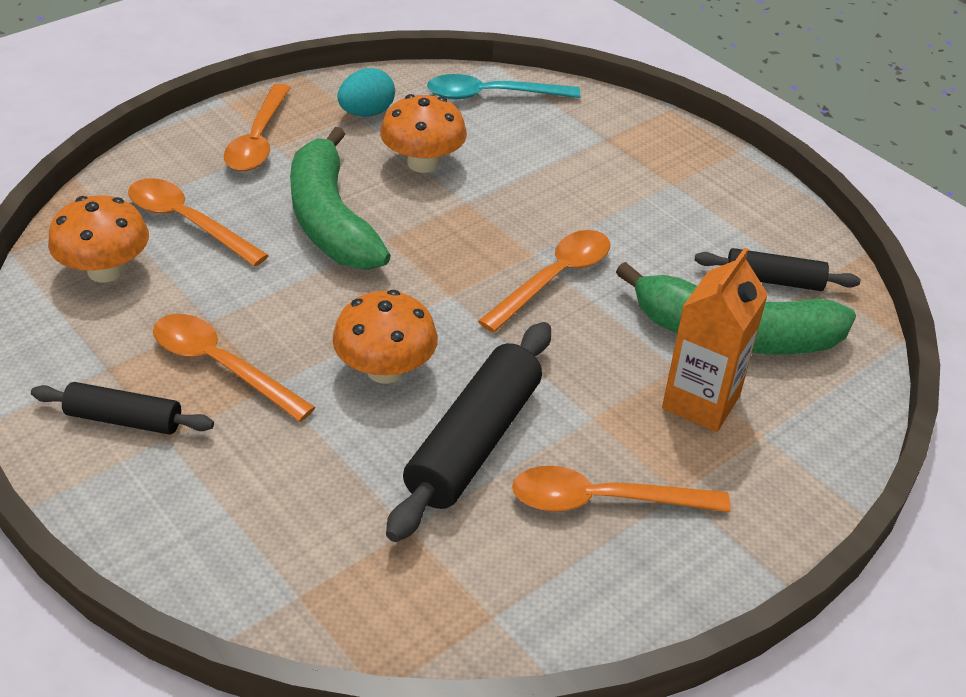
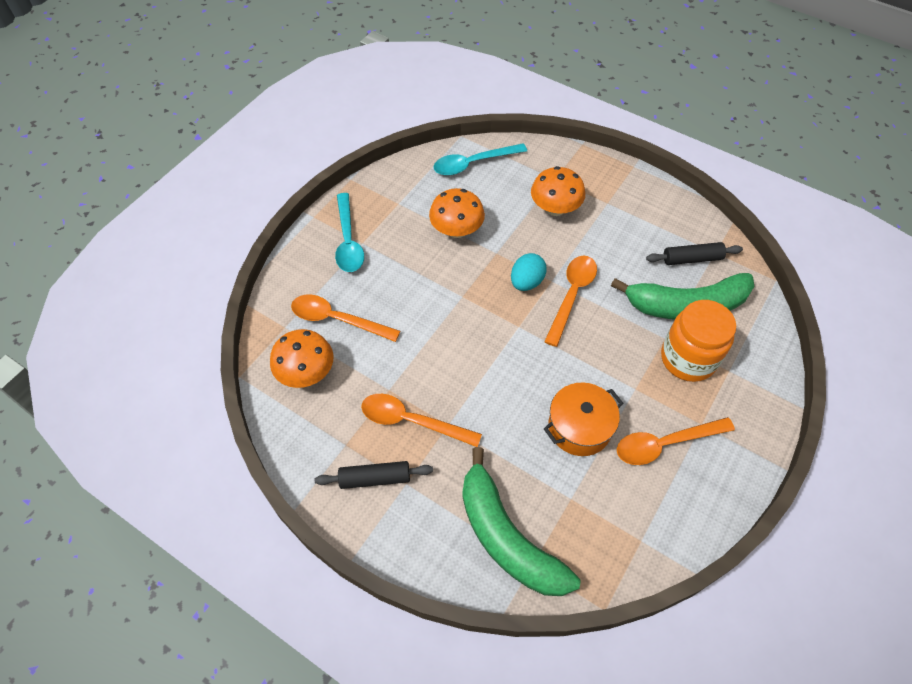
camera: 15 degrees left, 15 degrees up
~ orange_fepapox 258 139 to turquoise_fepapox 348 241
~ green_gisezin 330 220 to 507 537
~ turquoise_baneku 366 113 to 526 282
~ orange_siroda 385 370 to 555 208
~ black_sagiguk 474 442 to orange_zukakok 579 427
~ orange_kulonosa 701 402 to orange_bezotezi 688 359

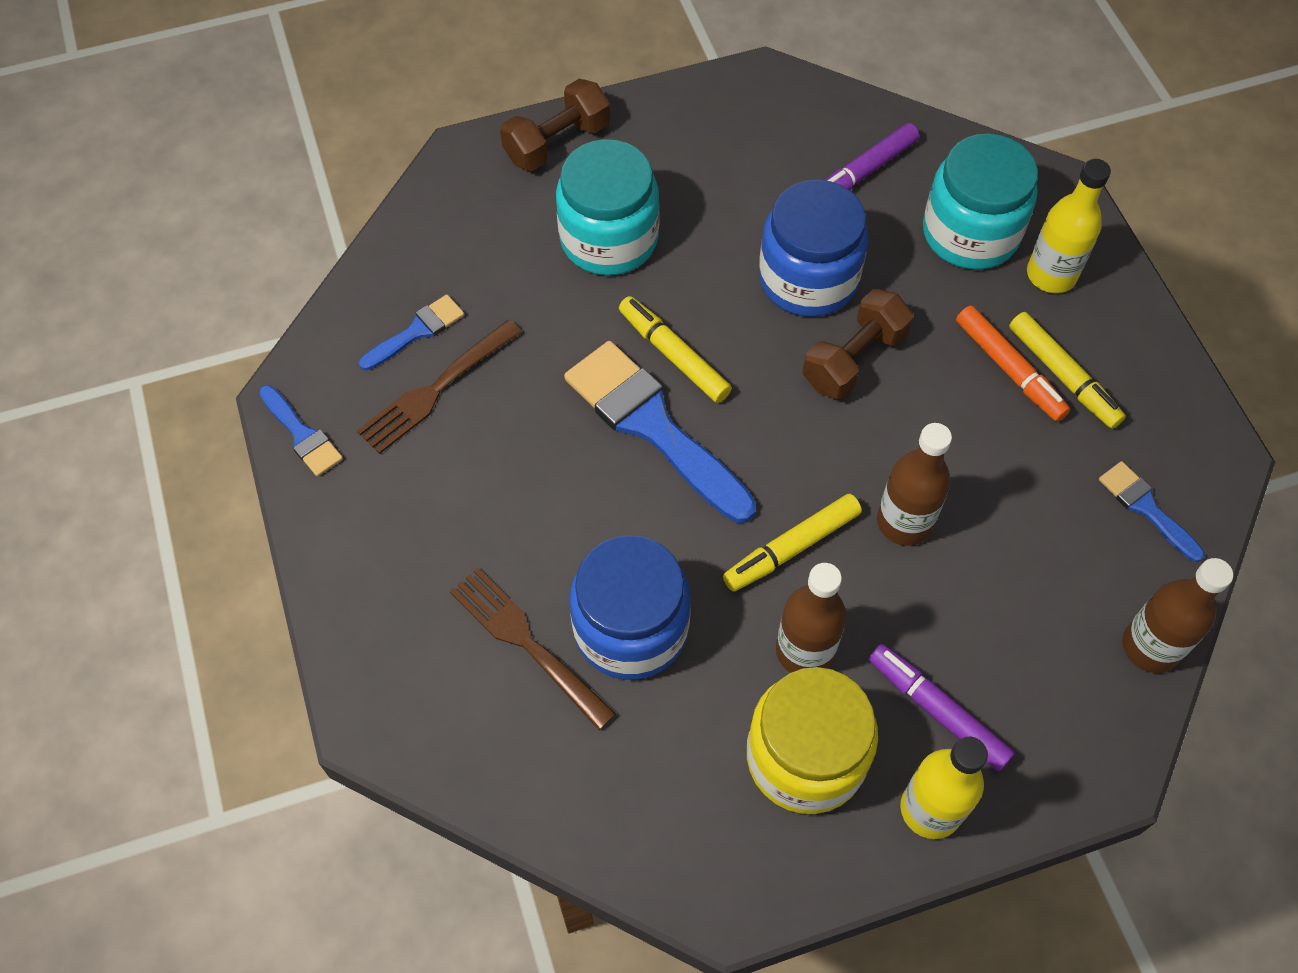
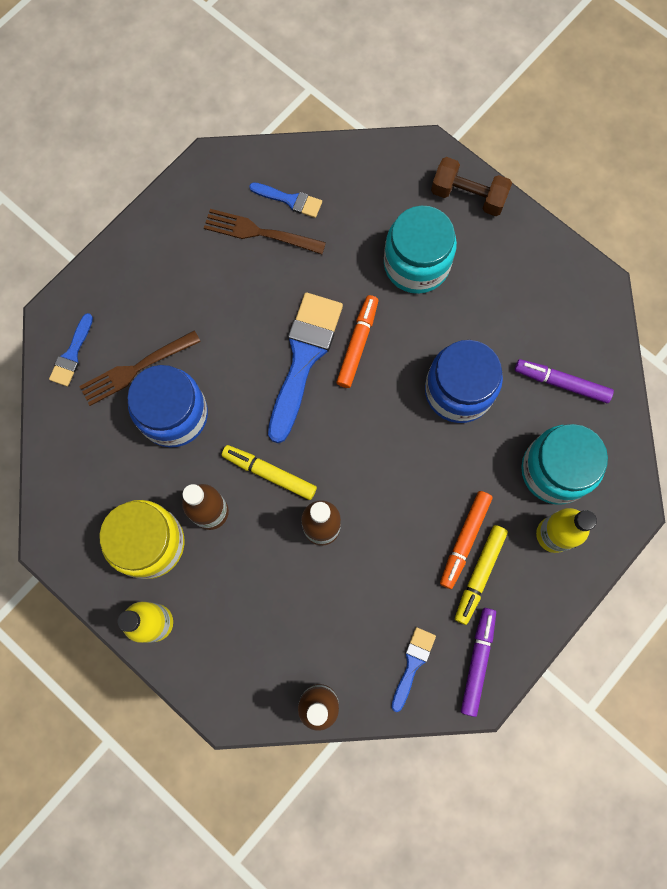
camera: 60 degrees right, 15 degrees up
~ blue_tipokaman 302 435 to 72 354
~ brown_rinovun 528 644 = 137 368 135 degrees counterclockwise
~ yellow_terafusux 673 355 to orange_terafusux 357 344
~ purple_terafusux 937 711 to 477 661
- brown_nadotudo 853 359

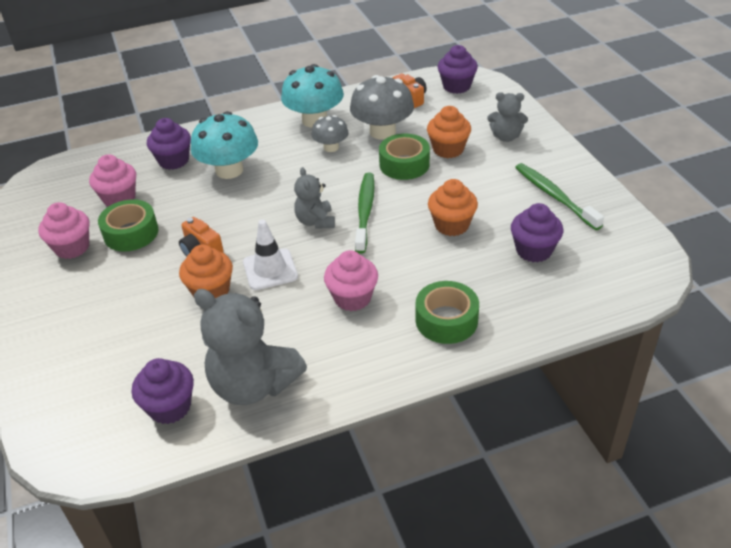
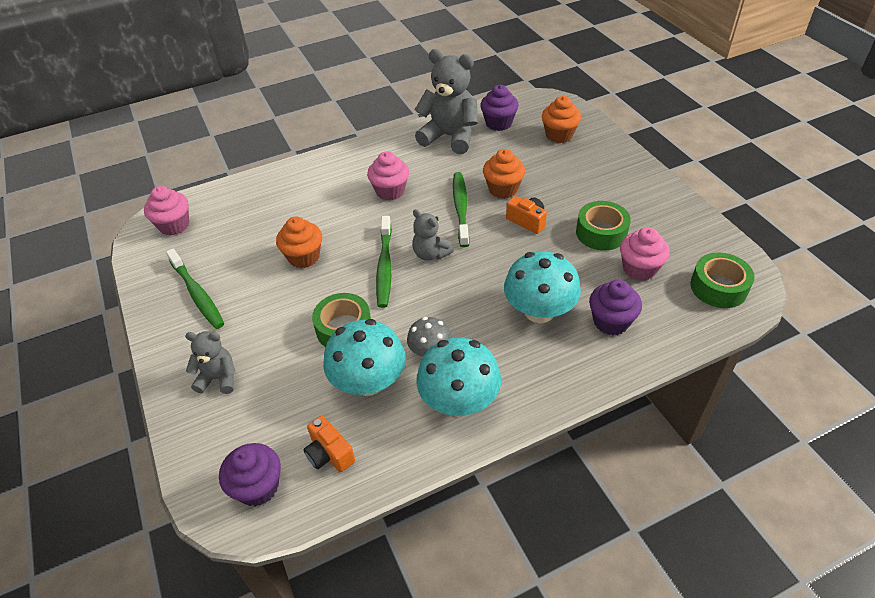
camera: 175 degrees right, 5 degrees up
~ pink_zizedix 72 247 to 174 225
~ grey_siroda 382 132 to turquoise_siroda 368 381
~ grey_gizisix 315 221 = 431 254 150 degrees clockwise
~ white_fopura 270 269 to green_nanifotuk 461 208
~ orange_zizedix 448 149 to 559 135
~ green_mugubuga 446 320 to 718 287
- purple_zizedix 534 250

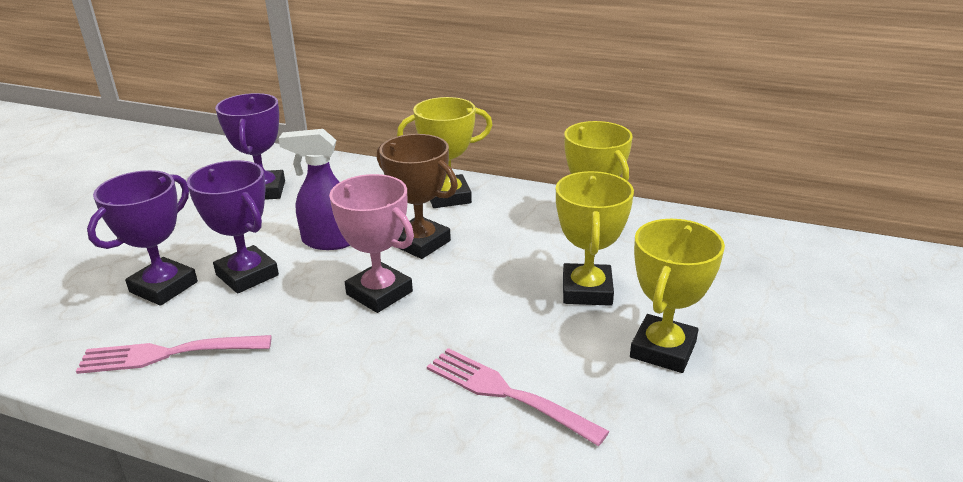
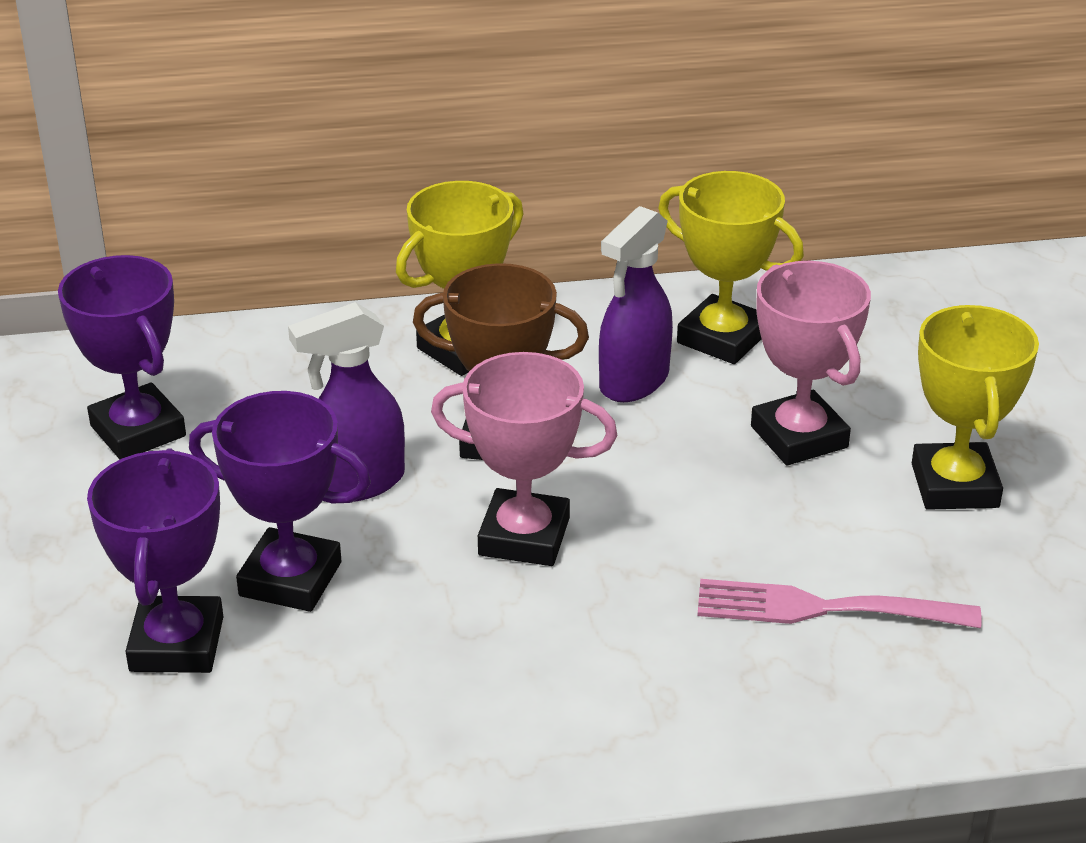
camera: 30 degrees left, 5 degrees up
+ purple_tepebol 633 382
~ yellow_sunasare 587 290 to pink_sunasare 799 437
- pink_rinovun 170 353

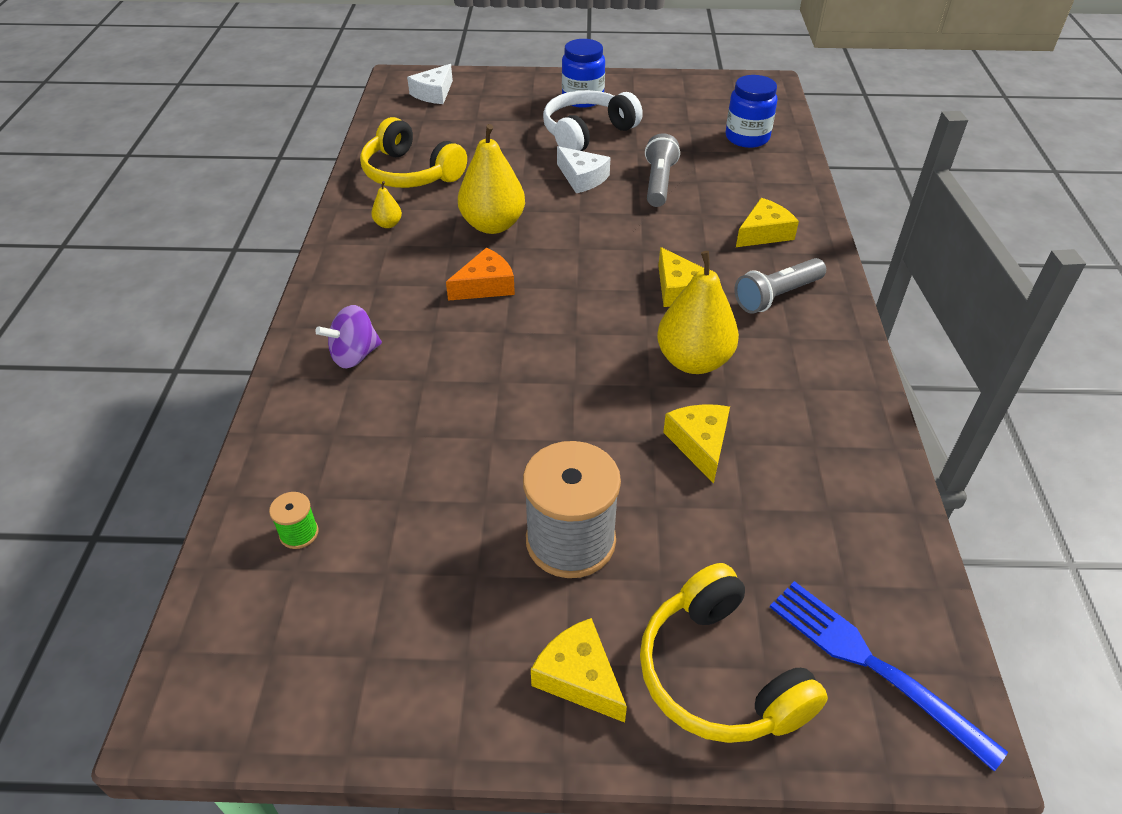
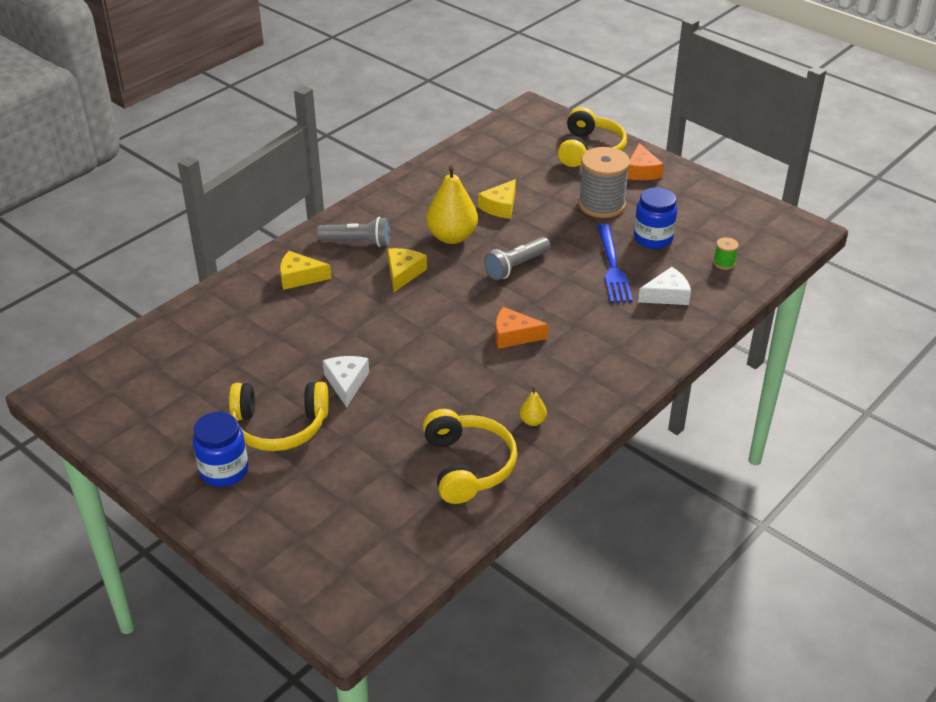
camera: 140 degrees left, 5 degrees down
~ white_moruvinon 587 133 to yellow_moruvinon 279 426
~ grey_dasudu 659 183 to 516 266
~ blue_rinovun 872 665 to 612 267
~ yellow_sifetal 579 677 to orange_sifetal 642 171
~ blue_bezotezi 747 138 to 653 238
~ white_sifetal 434 93 to 667 295
- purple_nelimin 354 355
- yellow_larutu 493 225

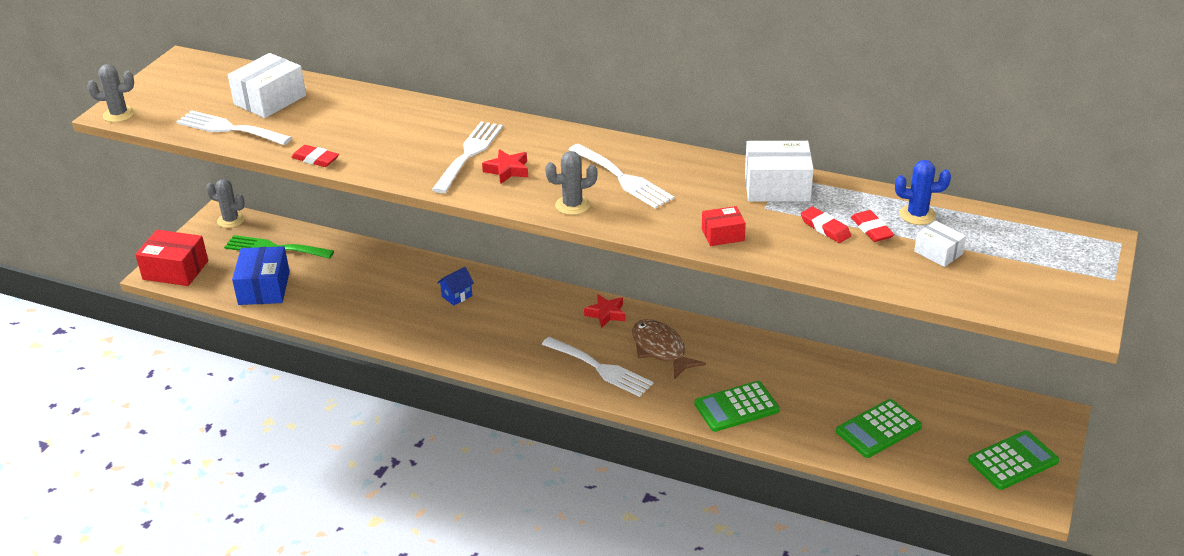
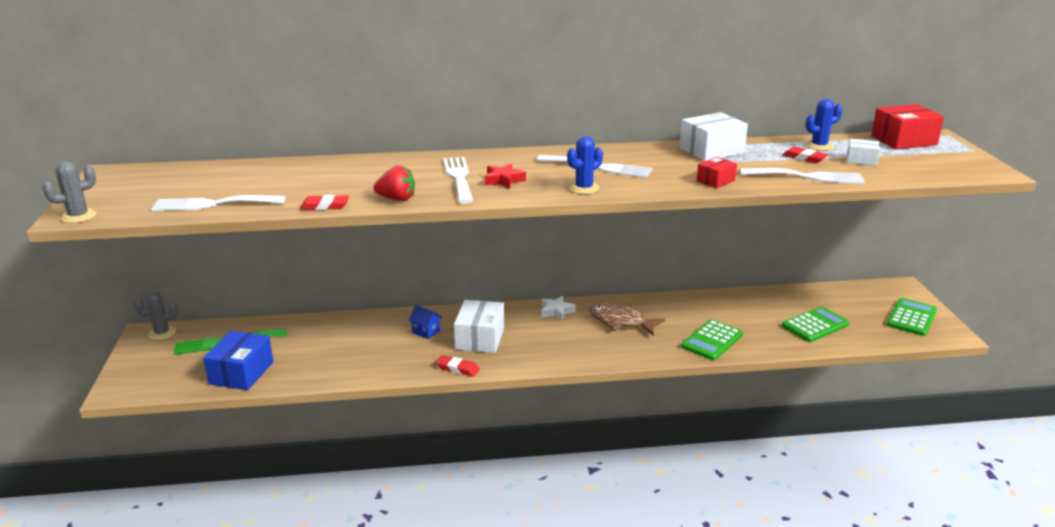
camera: 30 degrees left, 10 degrees down
~ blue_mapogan 264 288 = 241 373 45 degrees clockwise
+ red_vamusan 397 199
~ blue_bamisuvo 457 296 = 426 332 75 degrees counterclockwise
~ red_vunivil 825 228 to 457 368
~ white_mapogan 270 100 to 480 338
~ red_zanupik 606 314 to white_zanupik 556 311
~ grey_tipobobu 572 205 to blue_tipobobu 584 188
~ white_rinovun 600 368 to 807 177
~ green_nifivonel 878 429 = 815 325 150 degrees counterclockwise
~ red_mapogan 175 270 to 903 140

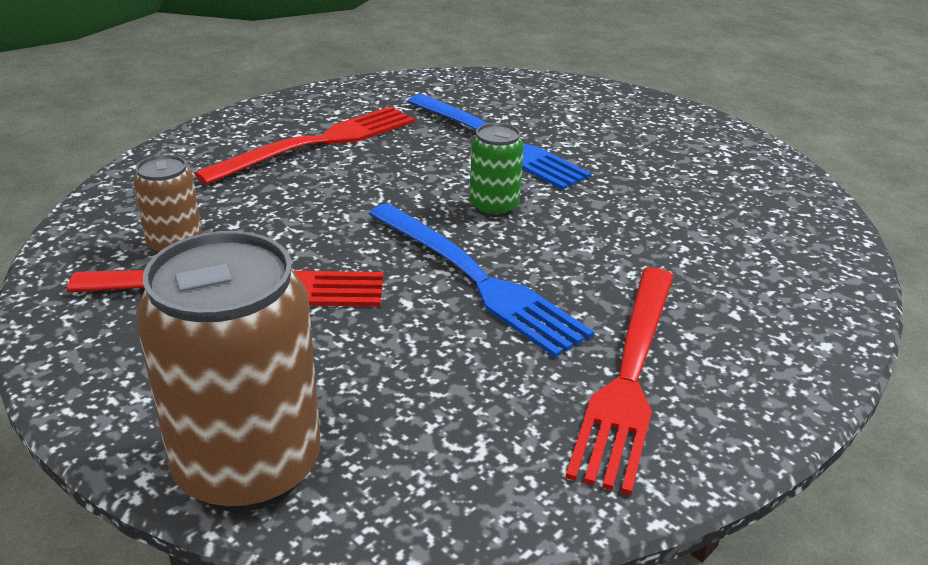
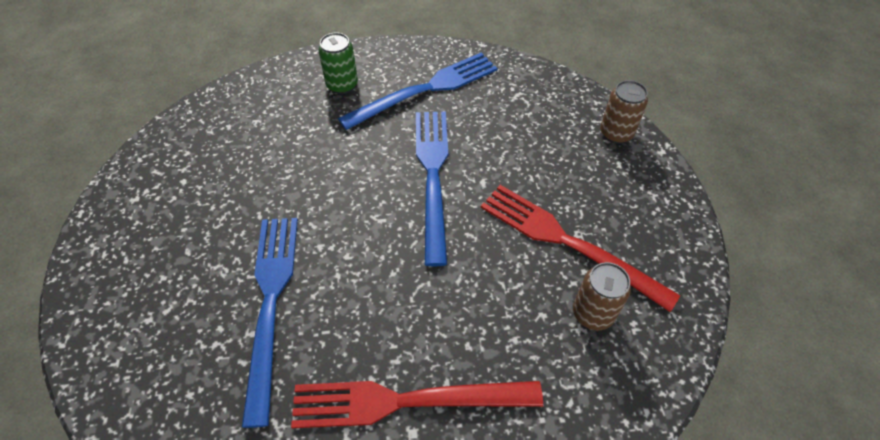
camera: 140 degrees left, 20 degrees up
~ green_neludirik 494 207 to 342 85
~ red_rinovun 628 376 to blue_rinovun 426 90
~ brown_neludirik 248 467 = 616 133 x0.51

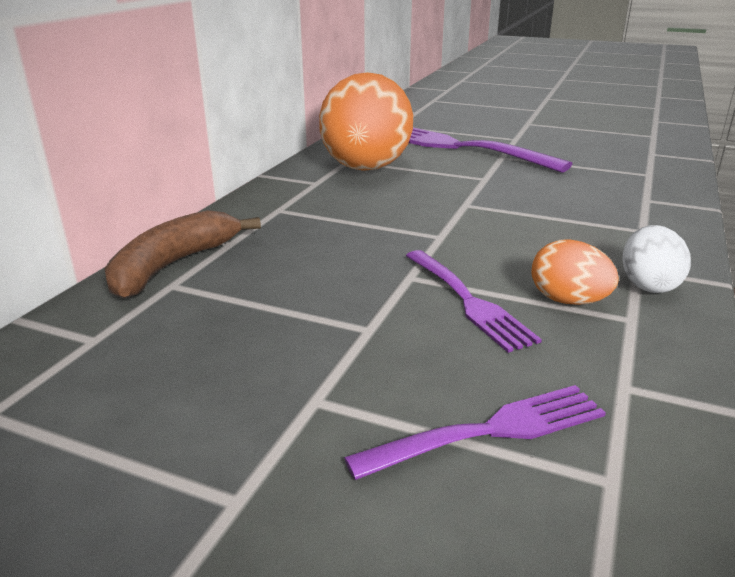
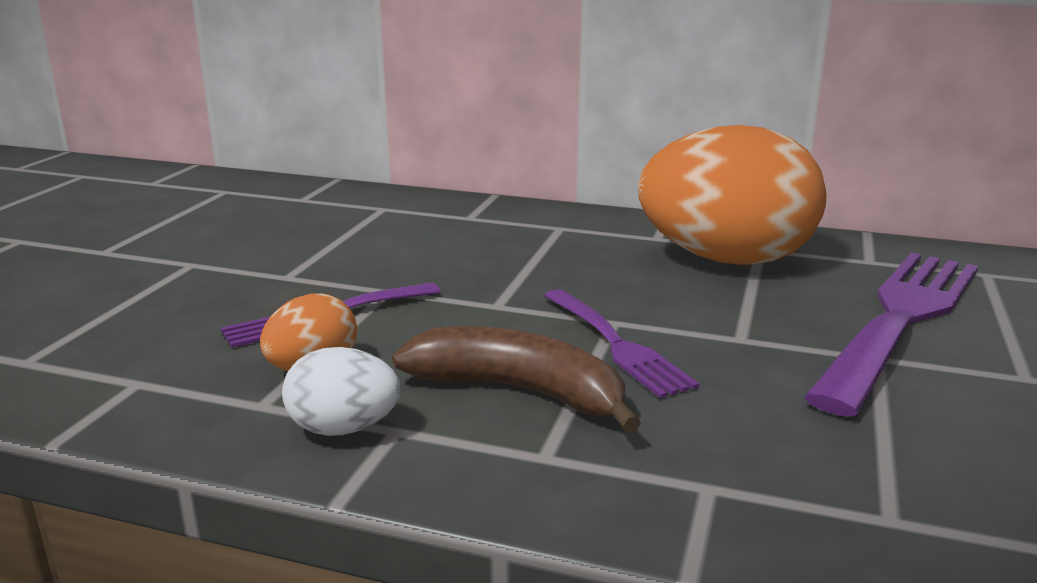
camera: 85 degrees right, 5 degrees down
~ brown_gisezin 173 265 to 519 391
~ purple_rinovun 488 432 to 615 344

